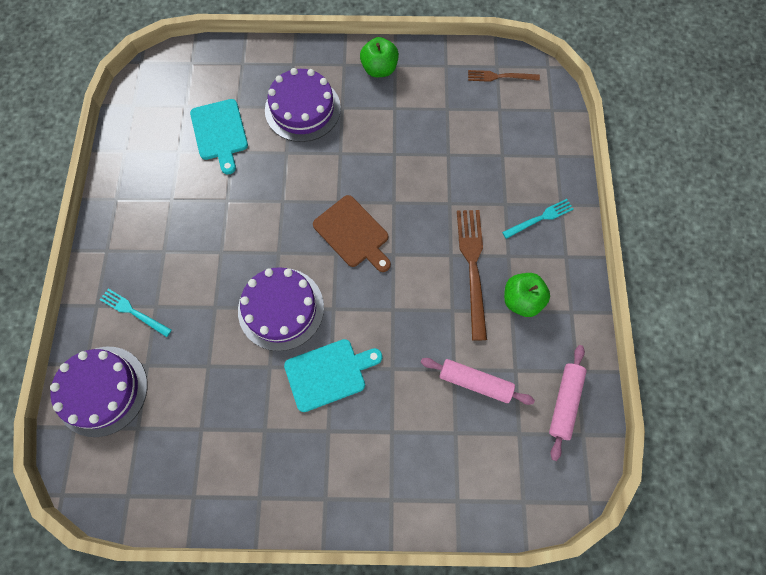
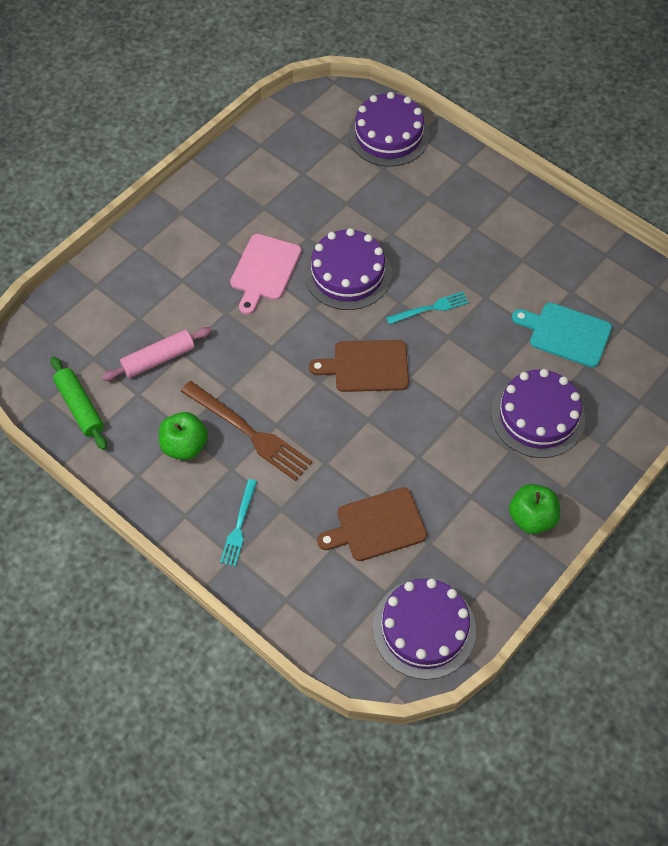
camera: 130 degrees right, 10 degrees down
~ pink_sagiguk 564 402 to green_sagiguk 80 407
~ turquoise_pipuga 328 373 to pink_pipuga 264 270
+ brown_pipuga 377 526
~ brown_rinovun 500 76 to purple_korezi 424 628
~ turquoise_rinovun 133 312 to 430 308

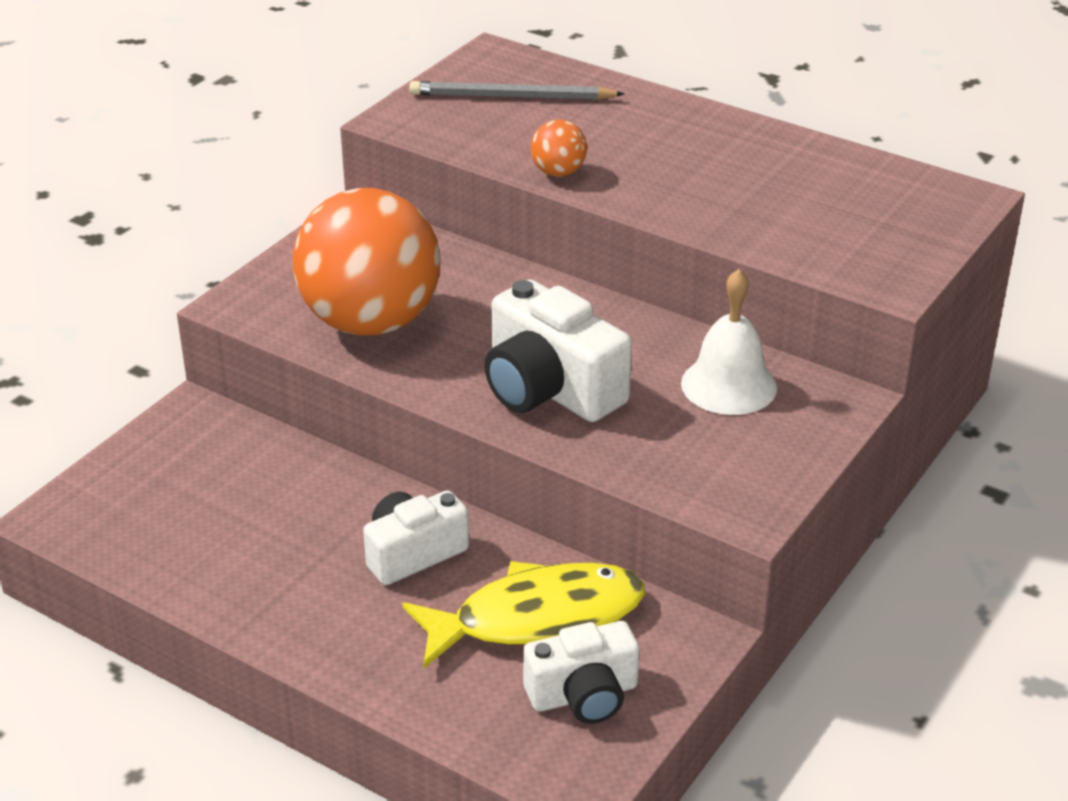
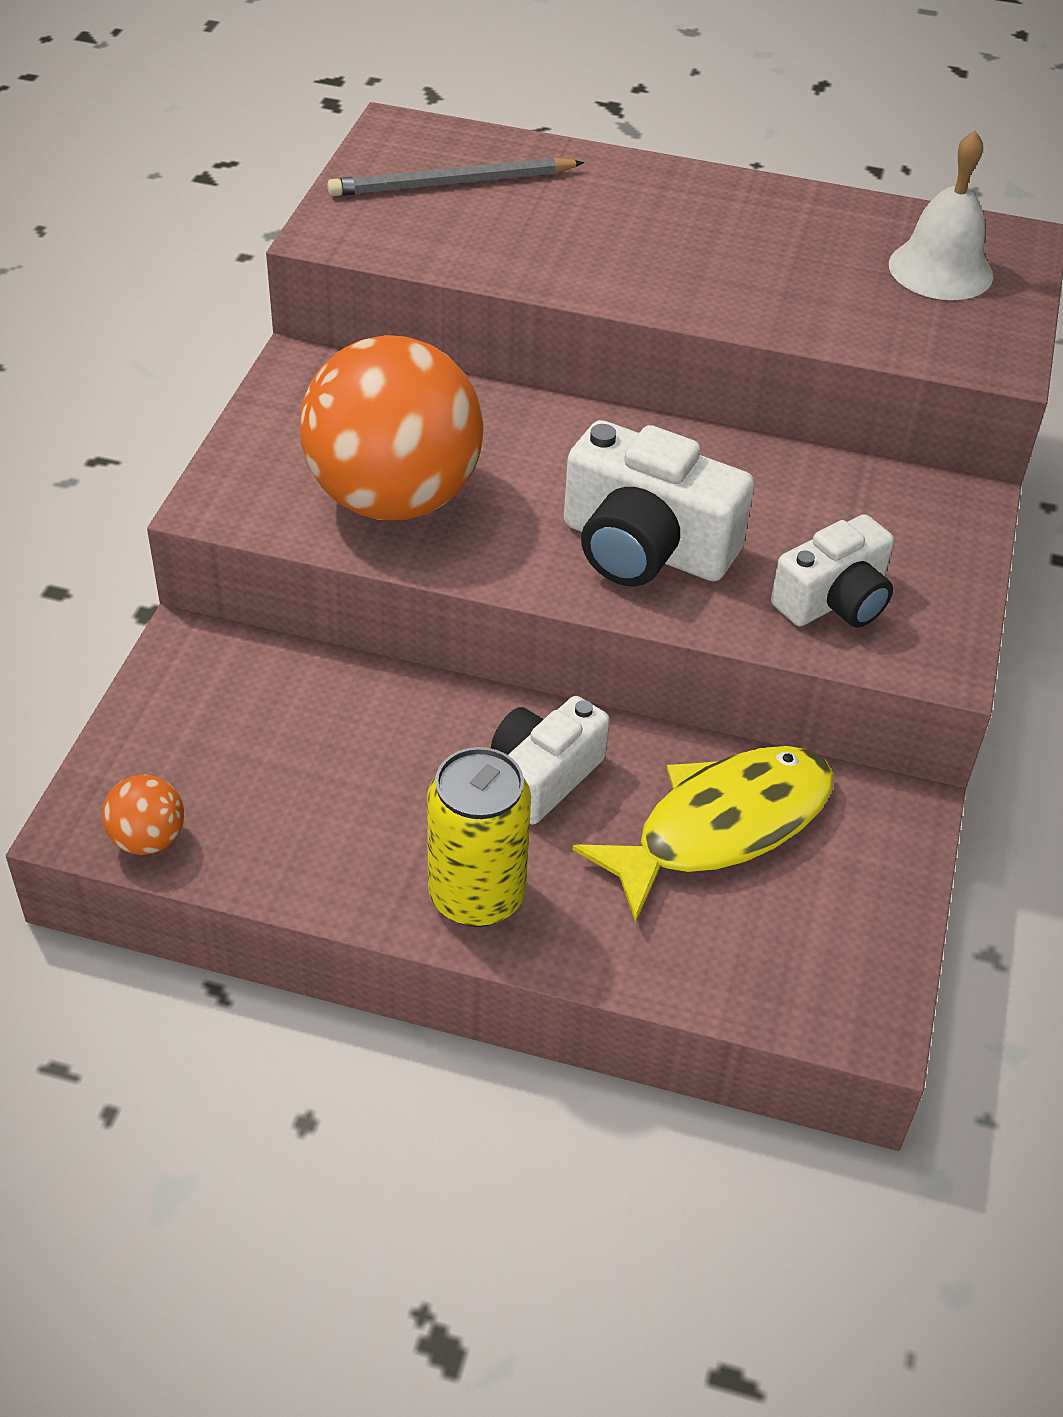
camera: 20 degrees left, 10 degrees up
~ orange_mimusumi 558 172 to 148 839
+ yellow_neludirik 477 895
~ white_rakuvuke 583 695 to 834 601
~ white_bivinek 729 385 to 940 269

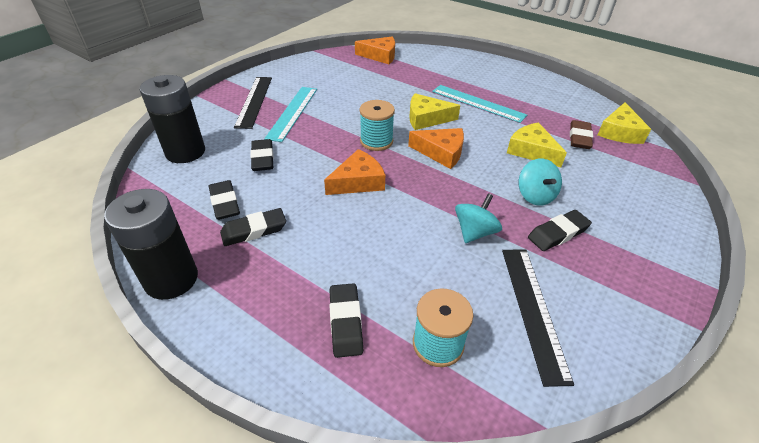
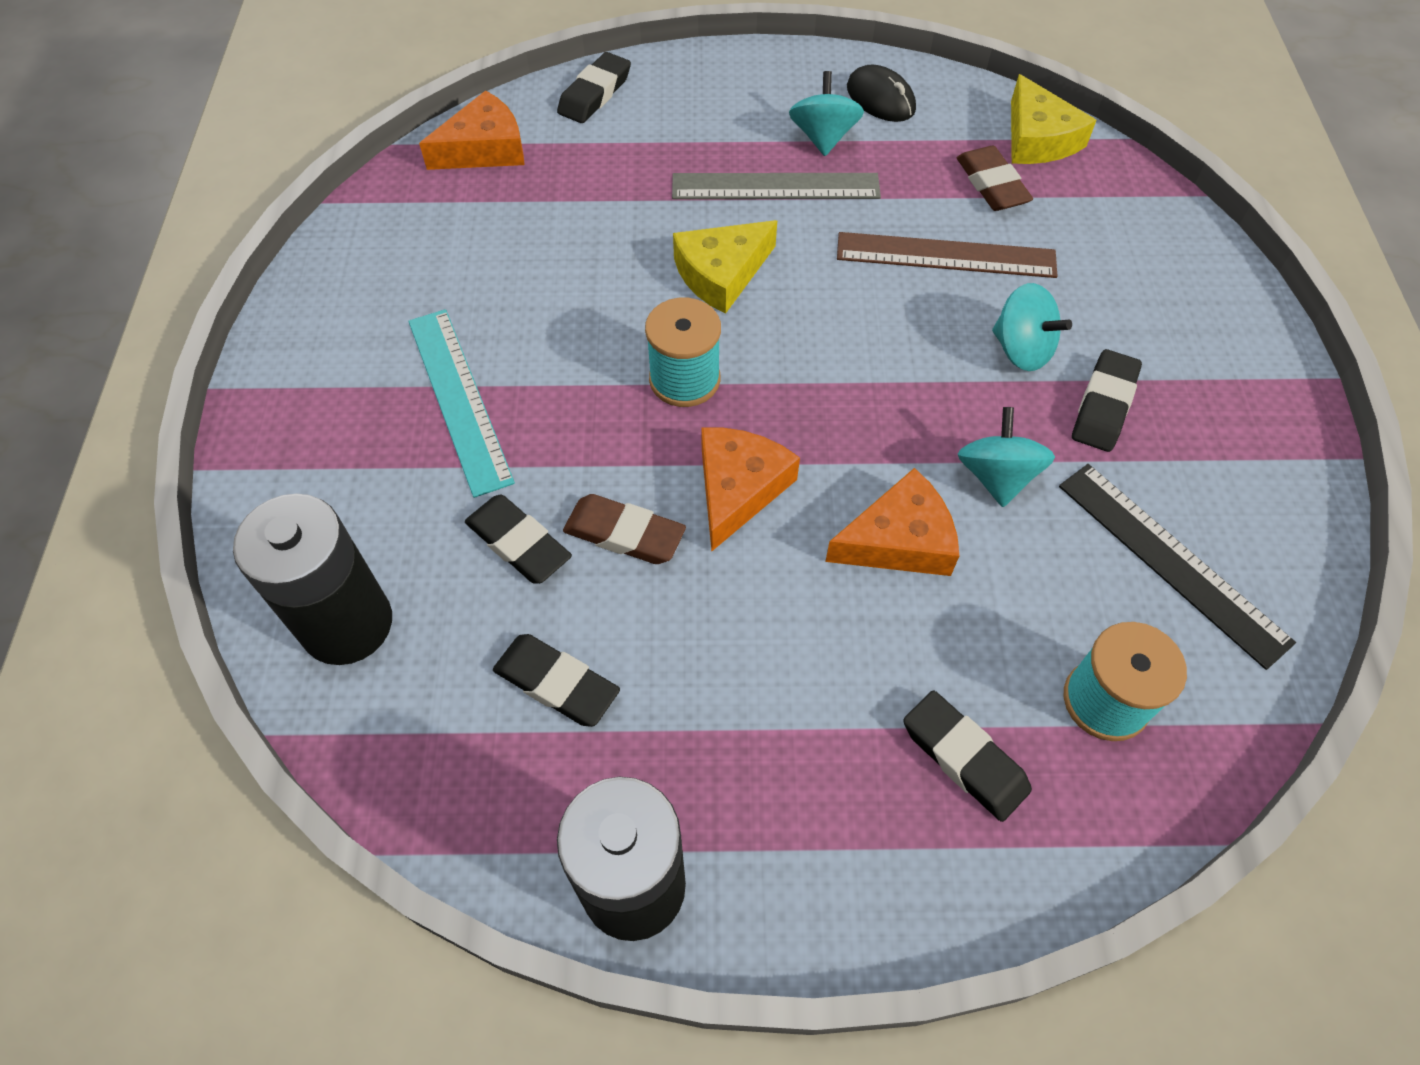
camera: 35 degrees left, 15 degrees up
~ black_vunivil 254 230 to 595 94
+ brown_vunivil 624 534
~ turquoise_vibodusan 478 103 to grey_vibodusan 775 186
+ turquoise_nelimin 823 137
~ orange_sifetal 441 152 to 899 540
~ yellow_sifetal 531 151 to brown_vibodusan 946 255
+ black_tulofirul 880 99
- black_vibodusan 254 101

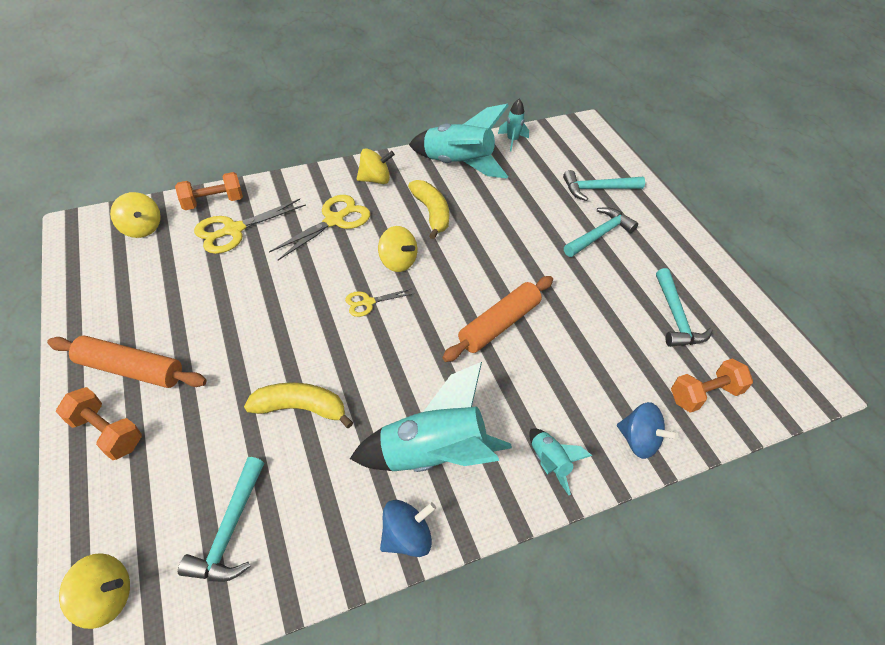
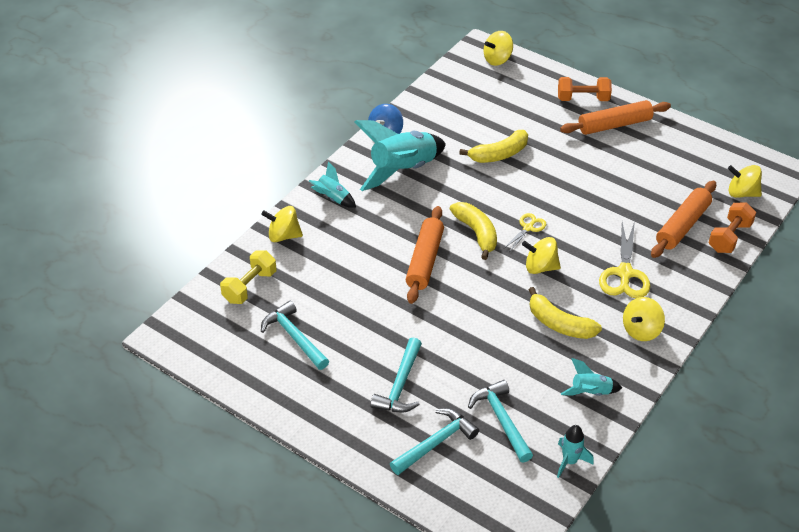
camera: 150 degrees right, 5 degrees down
~ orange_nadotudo 704 394 to yellow_nadotudo 250 286
~ blue_nelimin 638 440 to yellow_nelimin 283 236
+ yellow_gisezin 476 233
~ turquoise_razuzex 230 530 to 501 420
~ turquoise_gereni 458 165 = 590 392 x0.48
~ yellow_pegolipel 233 230 to orange_sagiguk 682 225

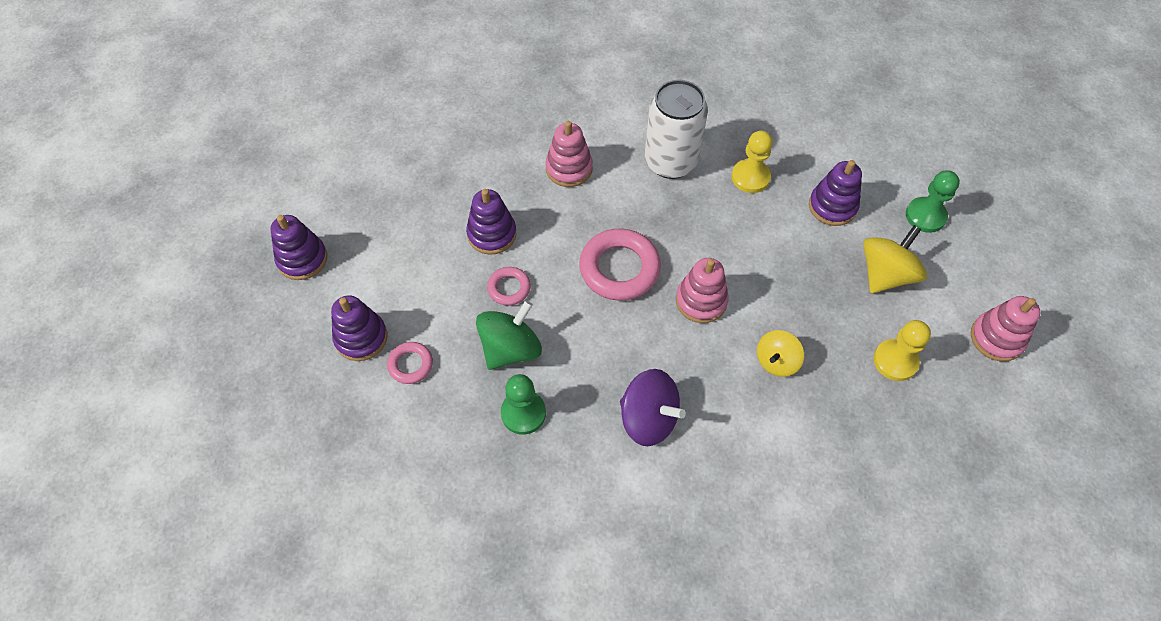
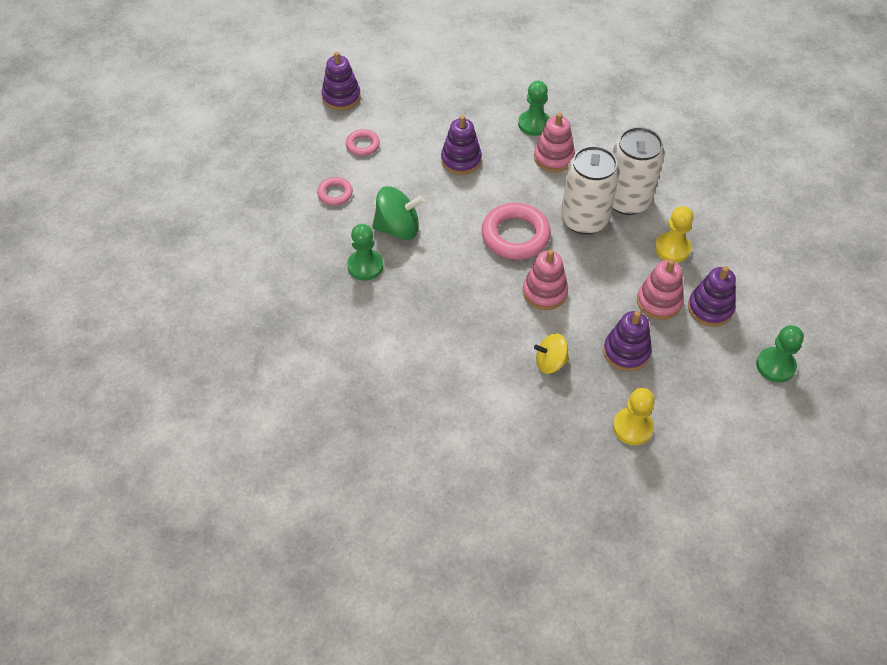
camera: 45 degrees right, 5 degrees down
~ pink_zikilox 509 288 to 363 145
+ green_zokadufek 534 124
+ white_neludirik 584 219
~ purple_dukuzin 361 338 to 626 352
~ pink_dukuzin 996 338 to 659 301
- purple_nelimin 648 418
- yellow_nelimin 885 274

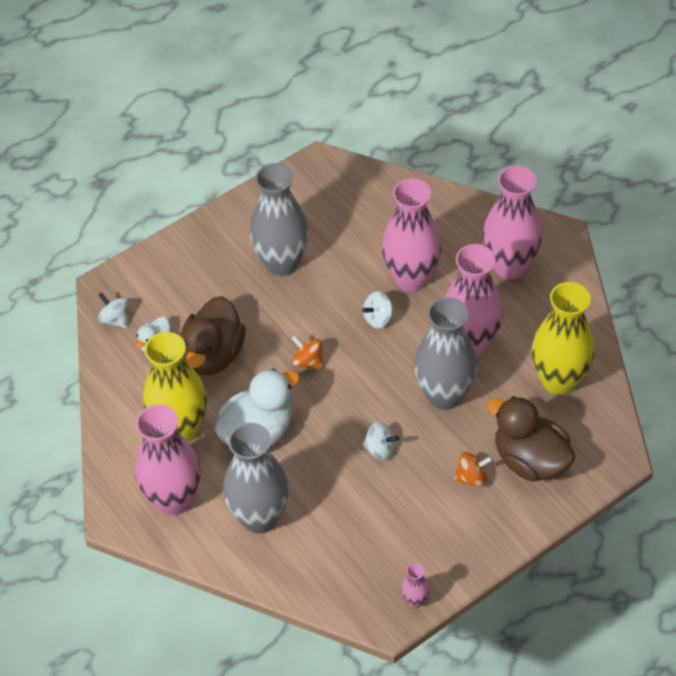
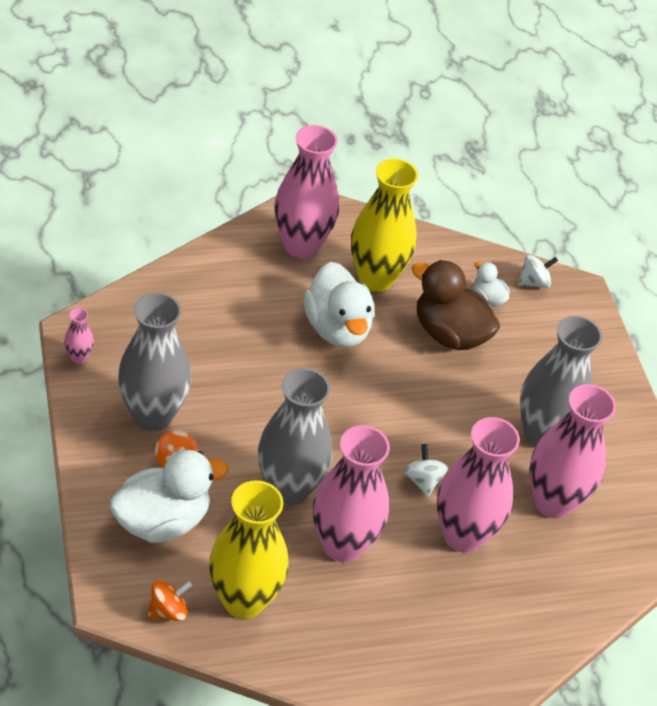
camera: 105 degrees right, 5 degrees down
~ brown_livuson 530 460 to white_livuson 162 520
~ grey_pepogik 260 517 to 153 415
~ orange_nelimin 308 361 to 168 611
~ pink_pepogik 509 266 to 552 502
- white_nelimin 380 449

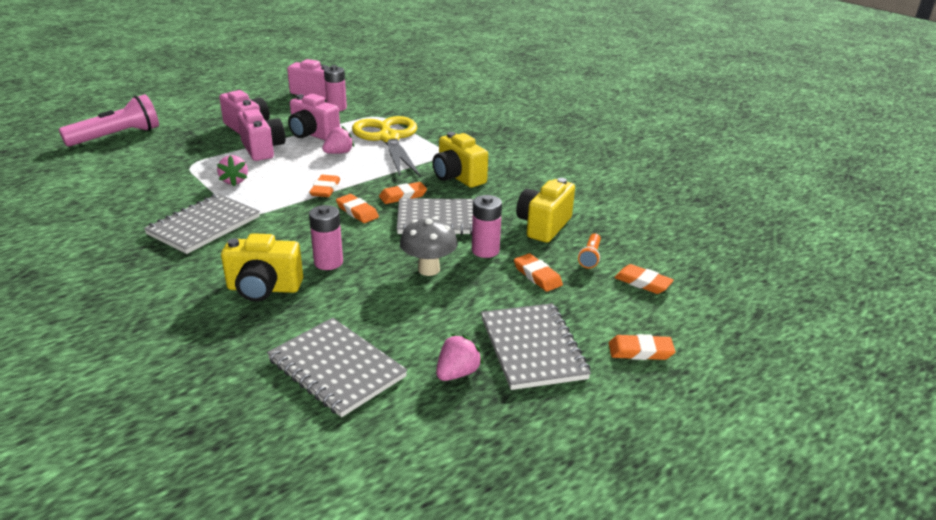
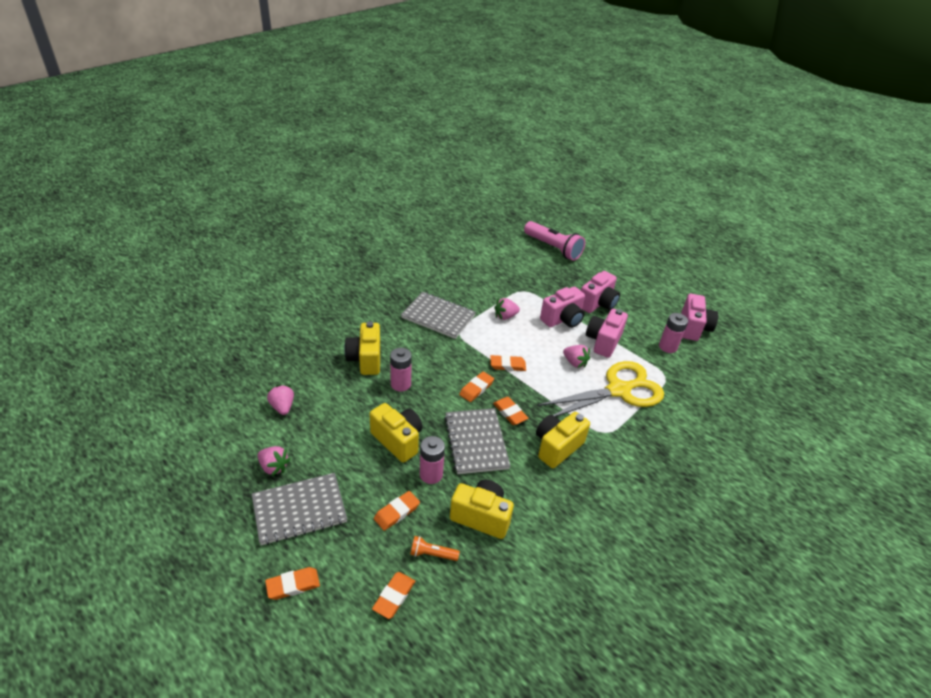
camera: 80 degrees right, 10 degrees up
~ orange_vunivil 640 351 = 293 585 75 degrees clockwise
~ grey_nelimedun 337 368 to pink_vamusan 282 407
~ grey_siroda 428 269 to yellow_rakuvuke 398 440

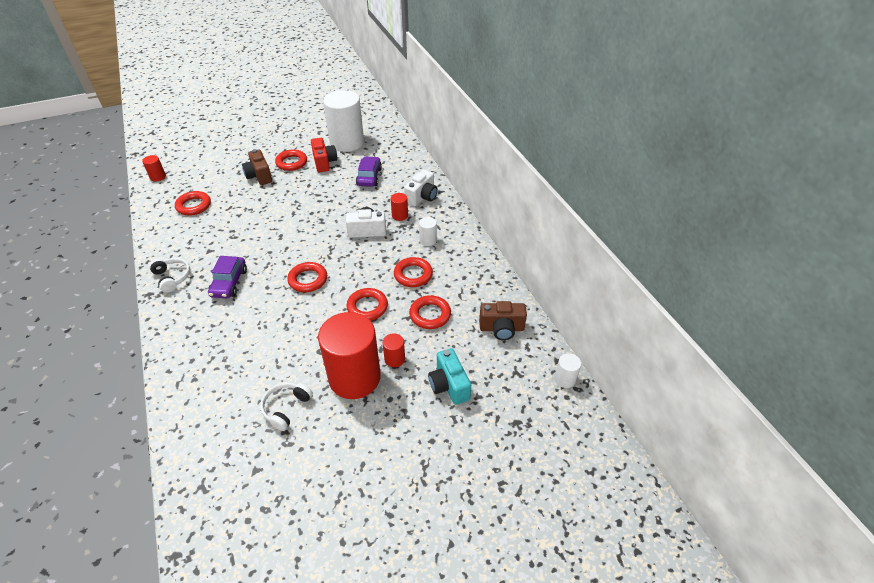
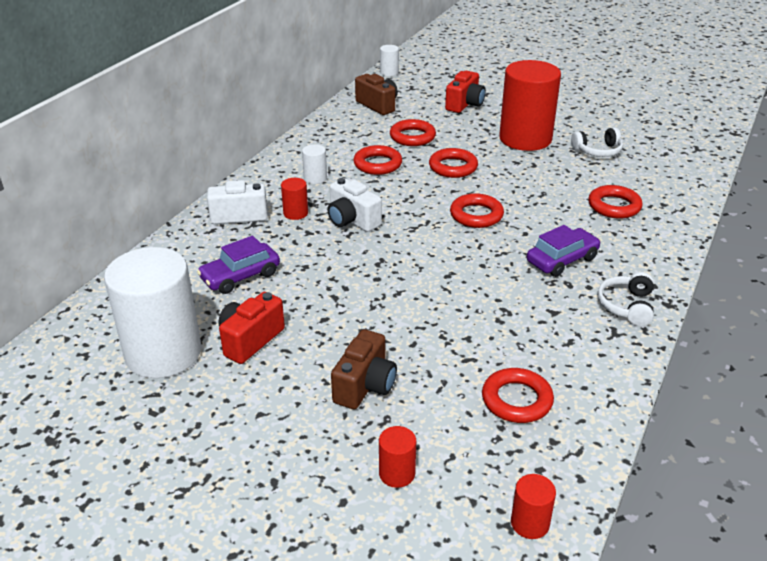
camera: 130 degrees left, 10 degrees down
~ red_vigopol 394 359 to 397 473
~ turquoise_rakuvuke 449 385 to red_rakuvuke 465 104
~ red_zikilox 291 163 to 614 206

